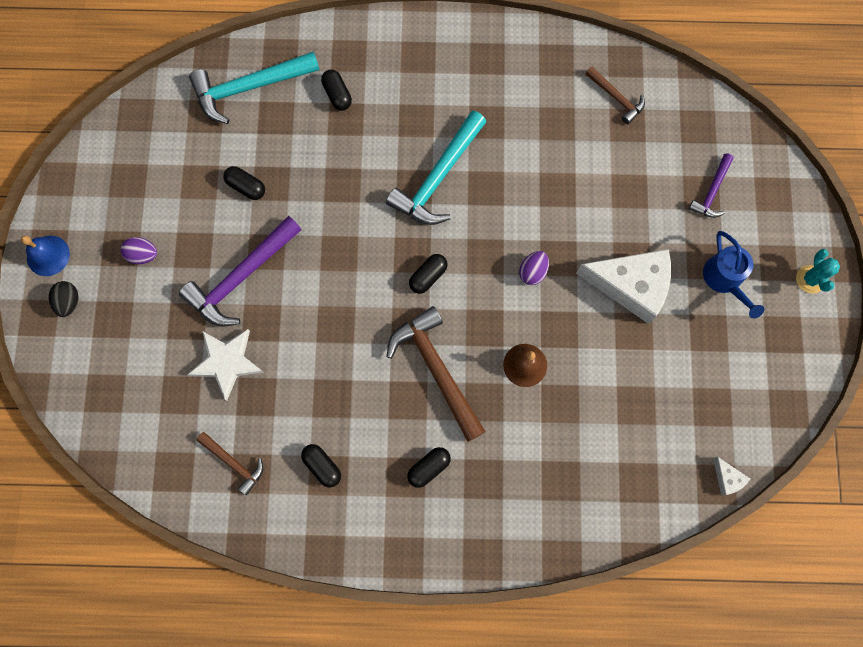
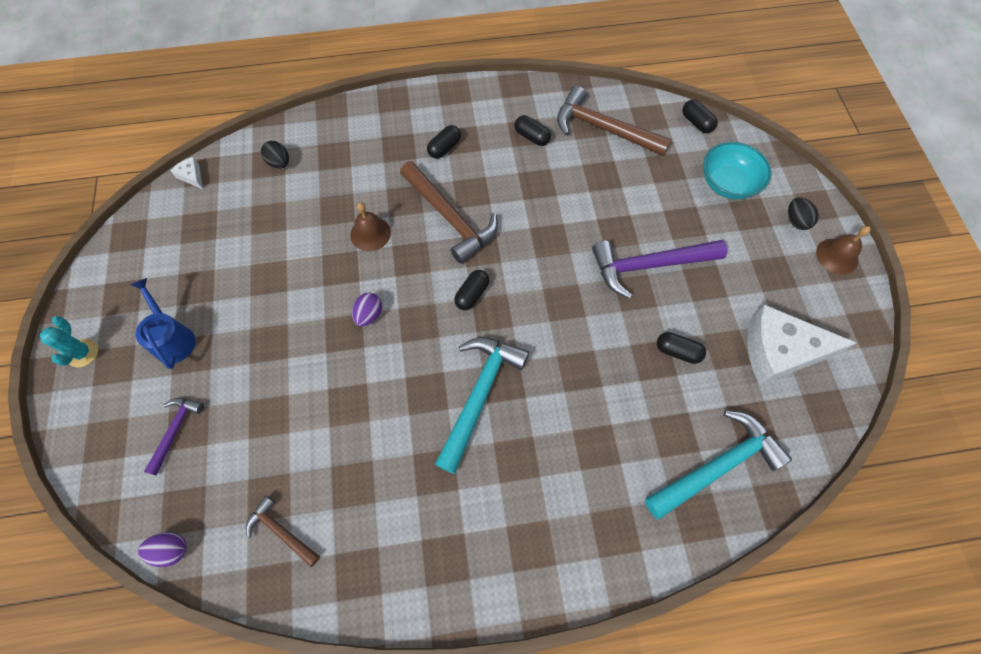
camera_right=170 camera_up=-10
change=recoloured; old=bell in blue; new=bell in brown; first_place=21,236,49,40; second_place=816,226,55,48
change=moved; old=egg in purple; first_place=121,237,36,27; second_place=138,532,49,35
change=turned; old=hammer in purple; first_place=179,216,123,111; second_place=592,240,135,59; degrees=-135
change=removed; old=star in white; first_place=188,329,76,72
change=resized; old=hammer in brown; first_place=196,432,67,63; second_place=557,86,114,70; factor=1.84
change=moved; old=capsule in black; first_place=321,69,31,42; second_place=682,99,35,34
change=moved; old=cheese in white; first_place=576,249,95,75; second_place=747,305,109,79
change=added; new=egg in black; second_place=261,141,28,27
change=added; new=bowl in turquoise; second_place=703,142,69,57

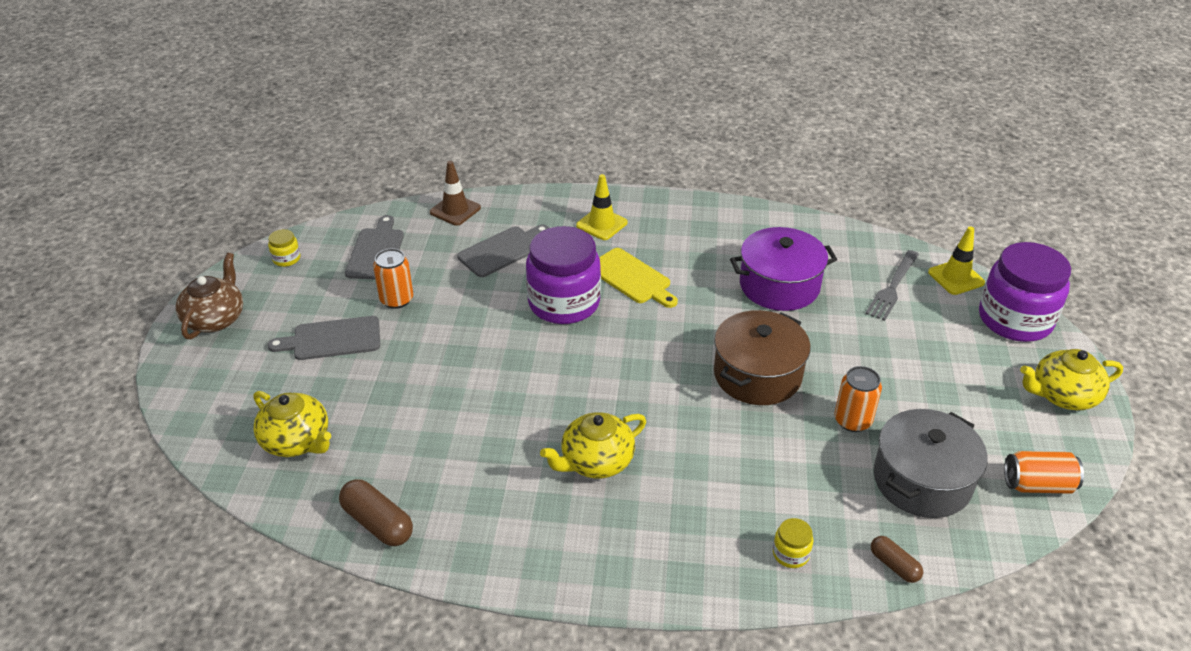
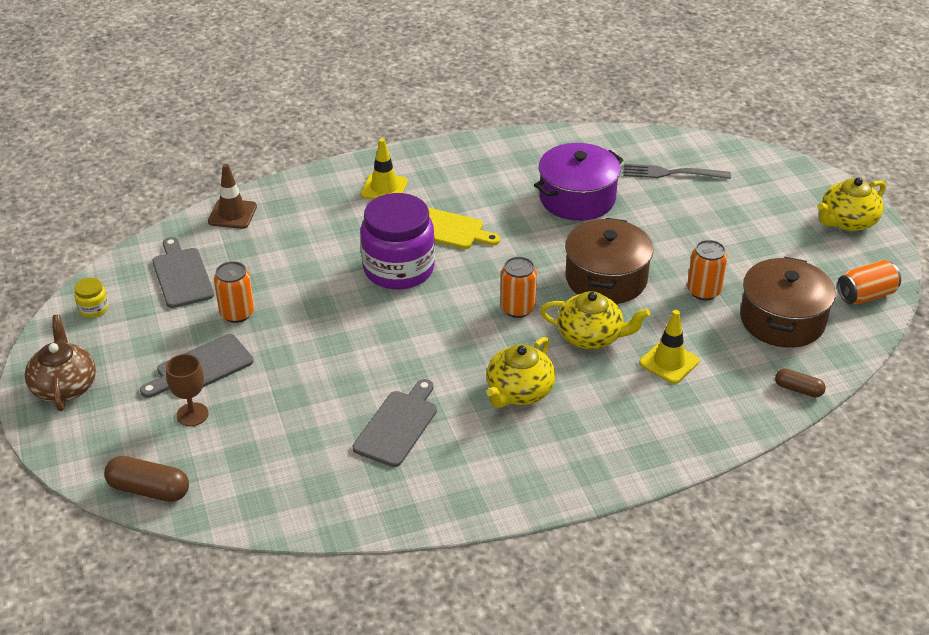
camera_right=-25 camera_up=0
change=moved; old=teapot in yellow; first_place=253,391,78,66; second_place=540,291,110,58
change=moved; old=capsule in brown; first_place=339,479,74,67; second_place=104,456,85,46
change=moved; old=cutting board in grey; first_place=457,224,92,53; second_place=353,379,84,88
change=removed; old=jar in yellow; first_place=773,518,40,50
change=turned; old=fork in grey; first_place=865,250,54,71; second_place=623,164,108,15; degrees=90
change=recoloured; old=pot in grey; new=pot in brown; first_place=873,409,114,109; second_place=740,257,96,91
change=moved; old=traffic cone in yellow; first_place=928,227,57,68; second_place=639,310,60,74
change=removed; old=jar in purple; first_place=979,242,92,100
change=added; new=goblet in brown; second_place=166,354,42,72
change=added; new=can in orange; second_place=500,257,37,61

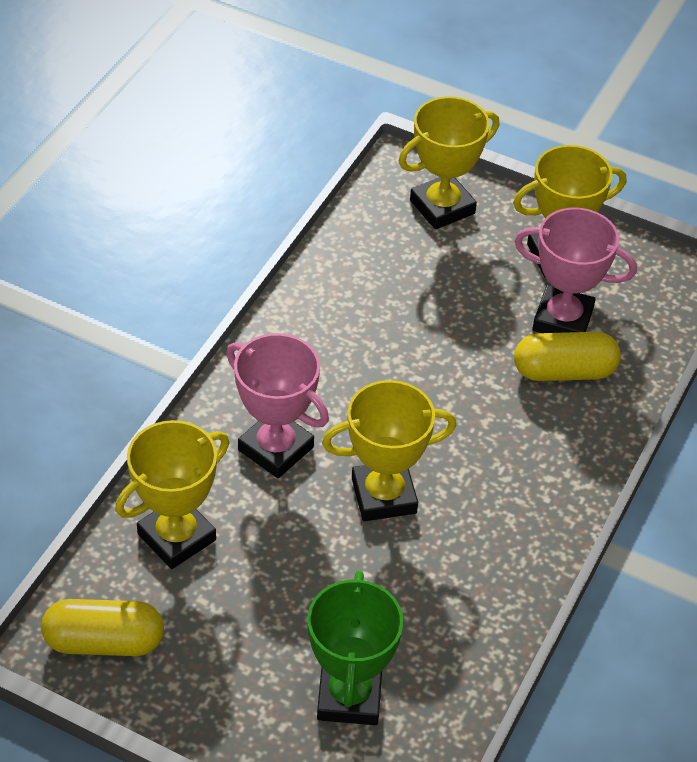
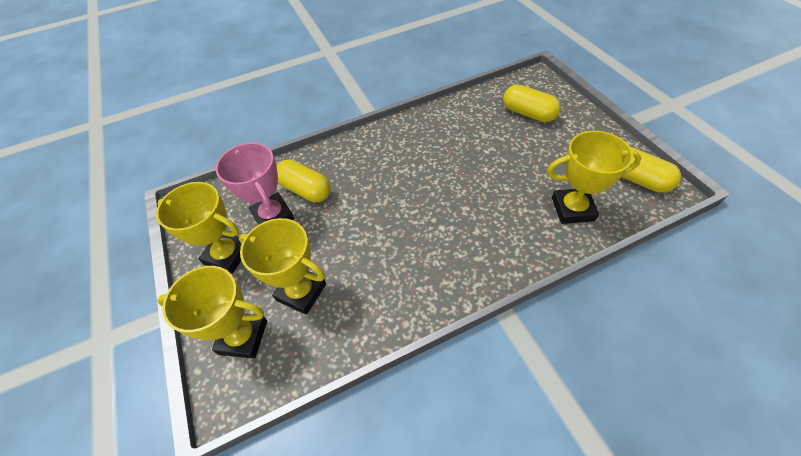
camera_right=-135 camera_up=5
change=removed; old=trophy in pink; first_place=226,333,103,145
change=replaced; old=trophy in green; new=capsule in yellow; first_place=307,571,97,154; second_place=503,85,58,37
change=moved; old=trophy in yellow; first_place=322,380,134,141; second_place=239,218,87,97

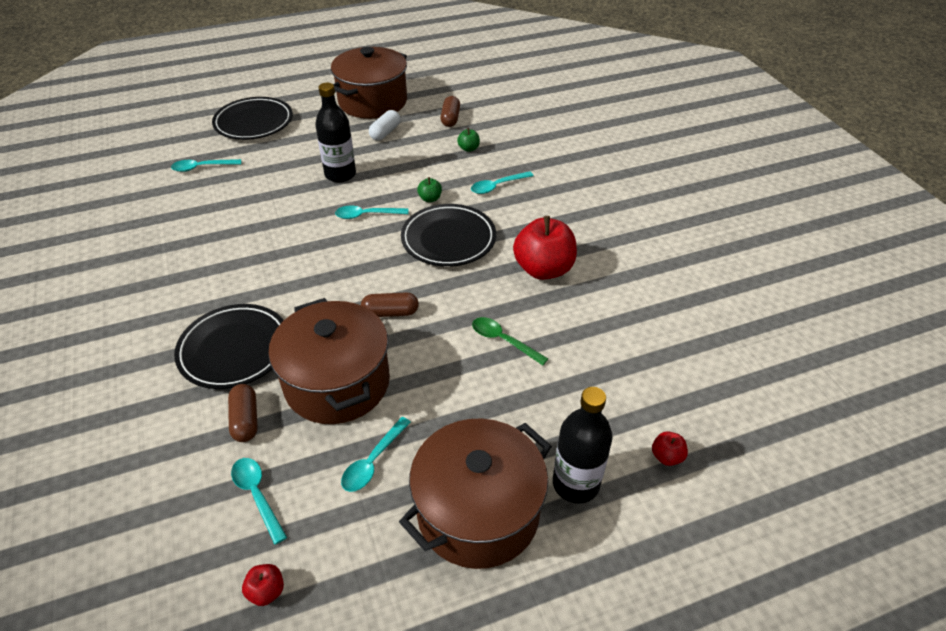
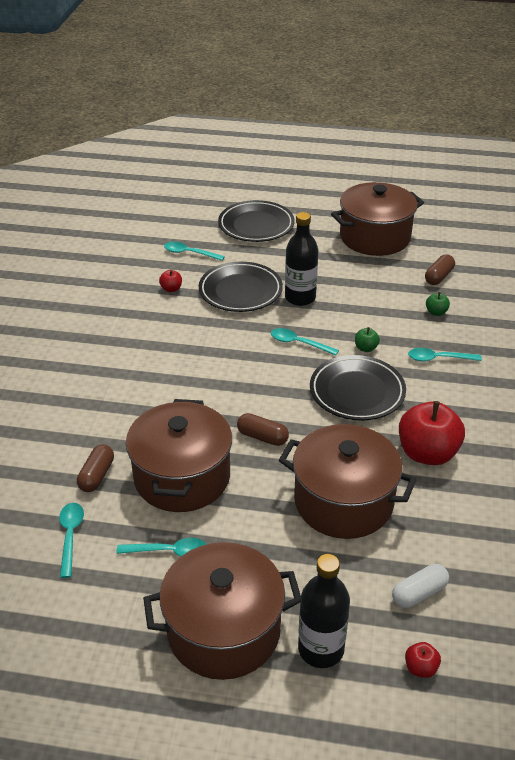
camera_right=30 camera_up=-5
change=moved; old=plate in black; first_place=174,304,110,85; second_place=199,262,84,50
change=moved; old=apple in red; first_place=242,564,42,42; second_place=159,270,23,22
change=turned; old=spoon in turquoise; first_place=341,417,70,75; second_place=116,538,91,18; degrees=-150
change=moved; old=capsule in white; first_place=369,110,31,31; second_place=392,564,57,44
change=replaced; old=spoon in green; new=pot in brown; first_place=472,317,76,49; second_place=279,424,138,115

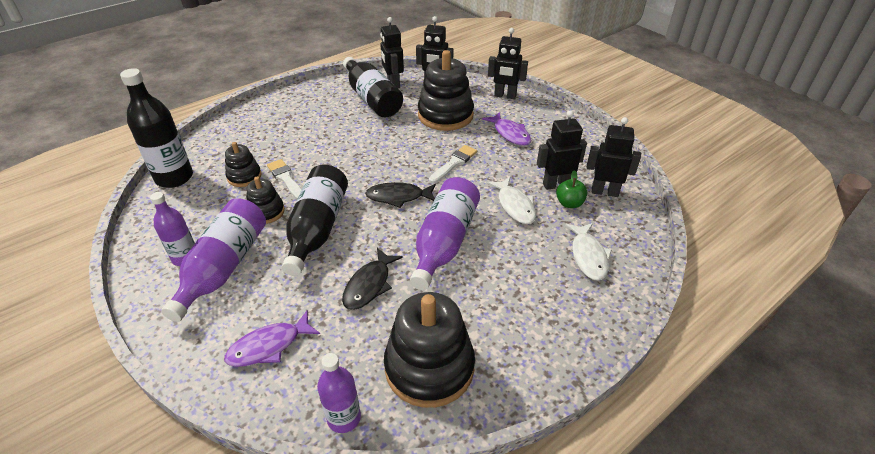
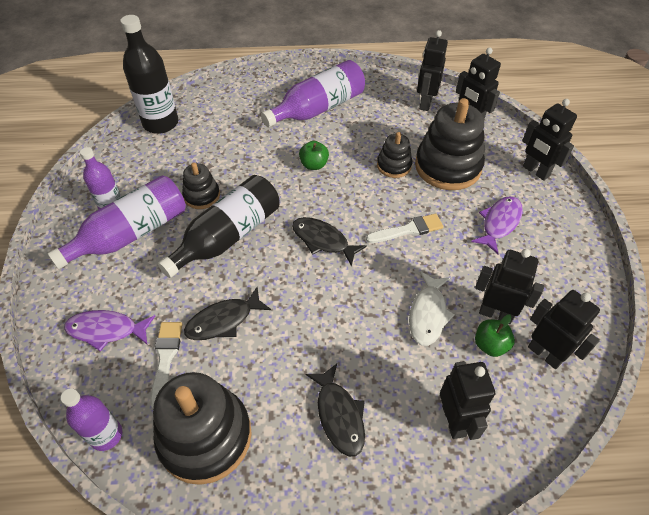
camera_right=35 camera_up=10
change=moved; old=stacking toy in black; first_place=225,142,36,45; second_place=377,132,35,46
change=moved; old=brush in white; first_place=267,159,35,40; second_place=150,322,32,86
change=removed; old=bottle in black; first_place=343,57,60,60
change=moved; old=bottle in purple; first_place=410,177,70,113; second_place=261,60,104,67
change=turned; old=fish in purple; first_place=482,112,49,34; second_place=471,196,52,58; degrees=-150
change=replaced; old=fish in white; new=robot in black; first_place=565,223,47,58; second_place=440,361,55,79
change=added; new=apple in green; second_place=299,141,30,29
change=added; new=fish in black; second_place=305,364,60,93

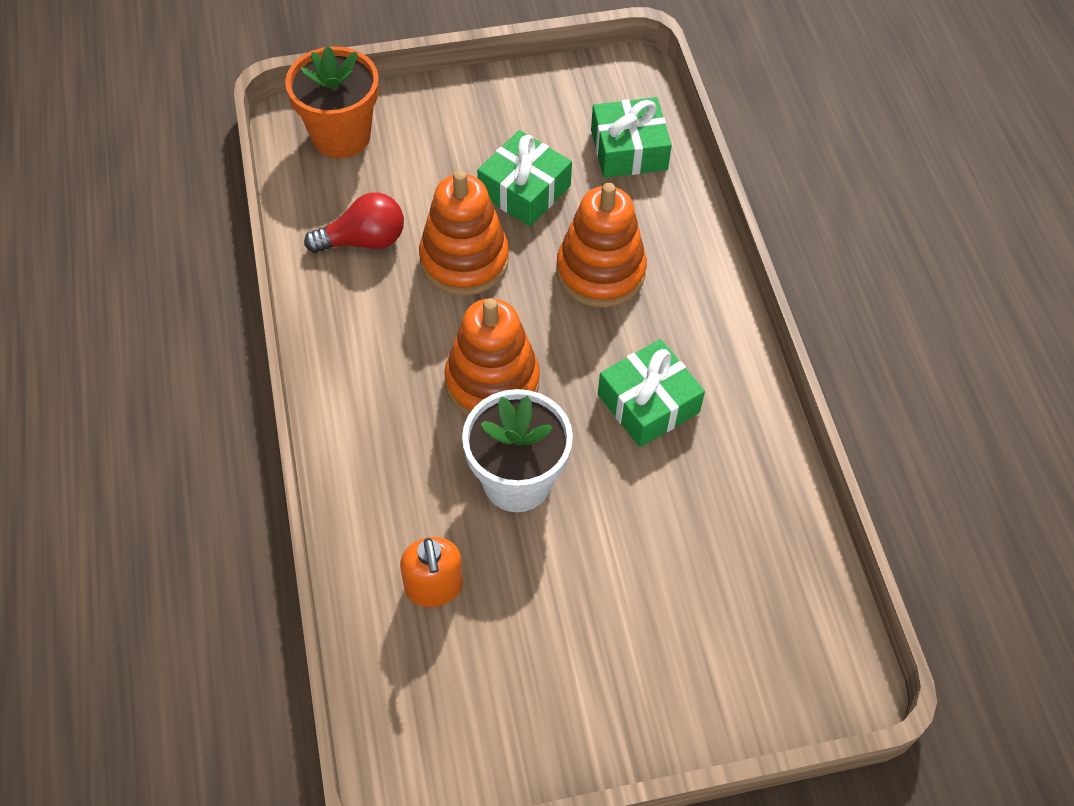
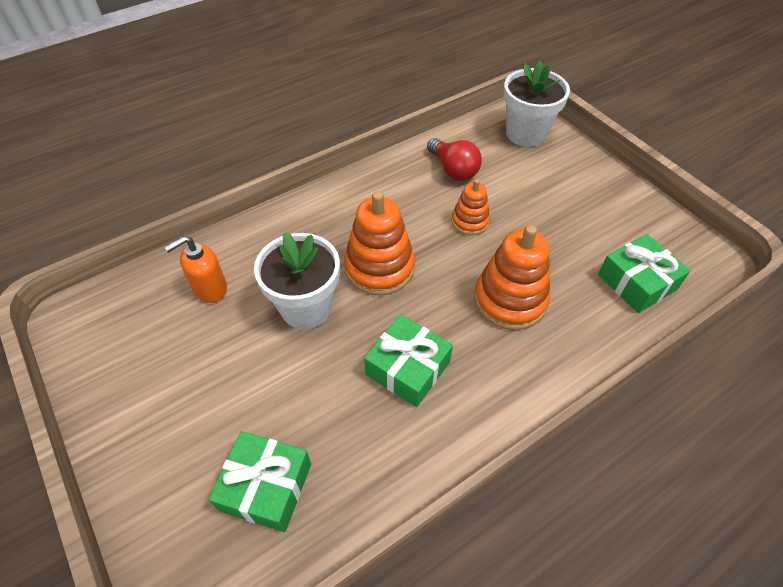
camera_right=70 camera_up=-5
change=recoloured; old=flower pot in orange; new=flower pot in white; first_place=285,46,94,112; second_place=503,60,67,87
change=resized; old=stacking toy in orange; first_place=419,170,90,126; second_place=451,179,39,56; factor=0.58
change=moved; old=gift in green; first_place=477,130,95,96; second_place=209,431,102,101

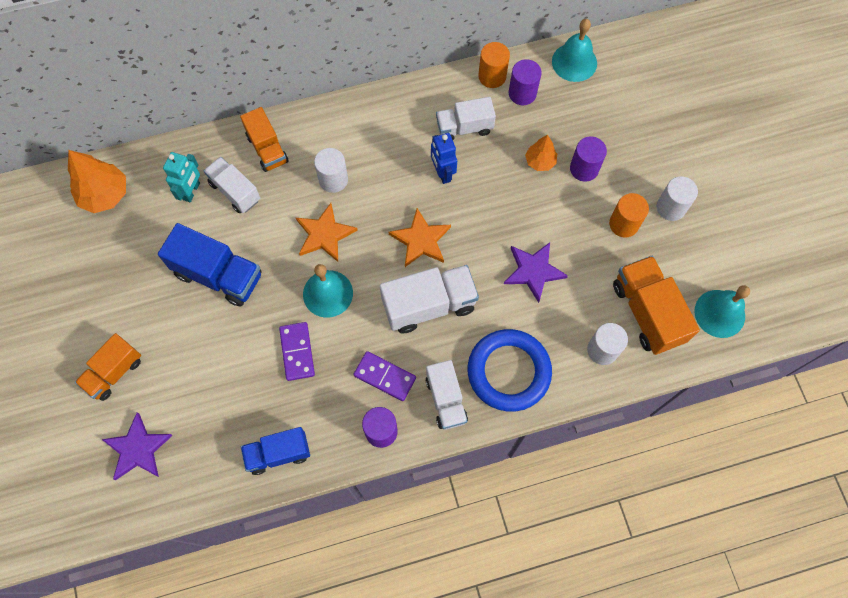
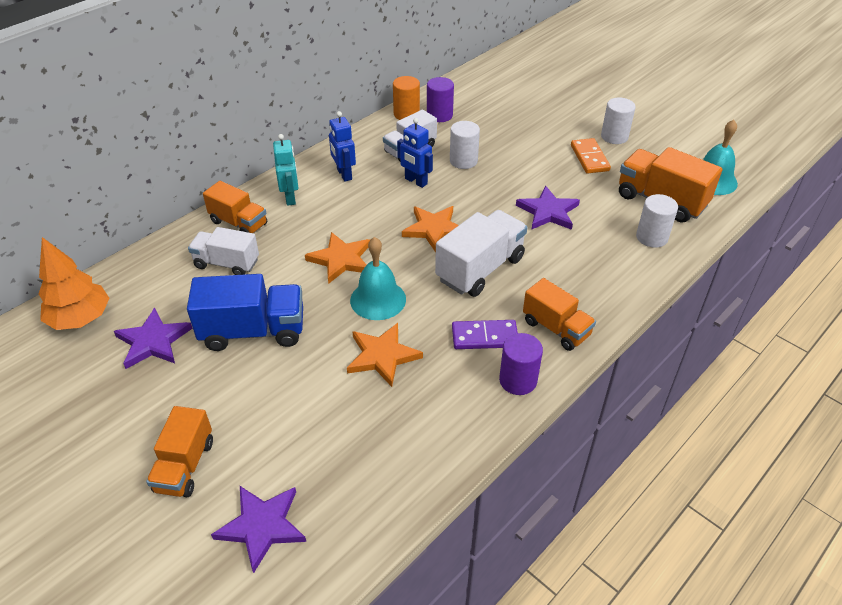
camera_right=-30 camera_up=-25
change=moved; old=robot in turquoise; first_place=163,152,37,50; second_place=273,134,26,72
change=removed; old=truck in blue; first_place=241,427,69,48
change=replaced; old=domino in purple; new=star in orange; first_place=279,322,36,59; second_place=347,323,76,64
change=moved; old=cylinder in white; first_place=314,148,34,45; second_place=450,121,30,48
change=recoloured; old=truck in white; new=truck in orange; first_place=426,360,42,70; second_place=523,278,73,73
change=removed; old=ring in blue; first_place=468,329,84,83
change=removed; old=tree in orange; first_place=525,135,32,36
change=removed; old=bell in turquoise; first_place=552,19,45,63
change=removed; old=cylinder in purple; first_place=570,137,37,45
change=replaced; old=cylinder in orange; new=domino in orange; first_place=609,193,40,44; second_place=571,138,40,36
change=added; new=star in purple; second_place=114,308,79,61
change=added; new=robot in blue; second_place=329,111,27,71

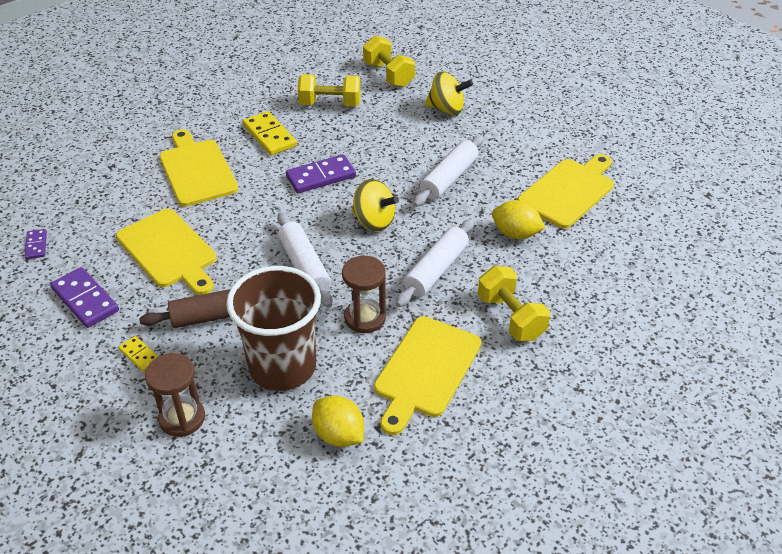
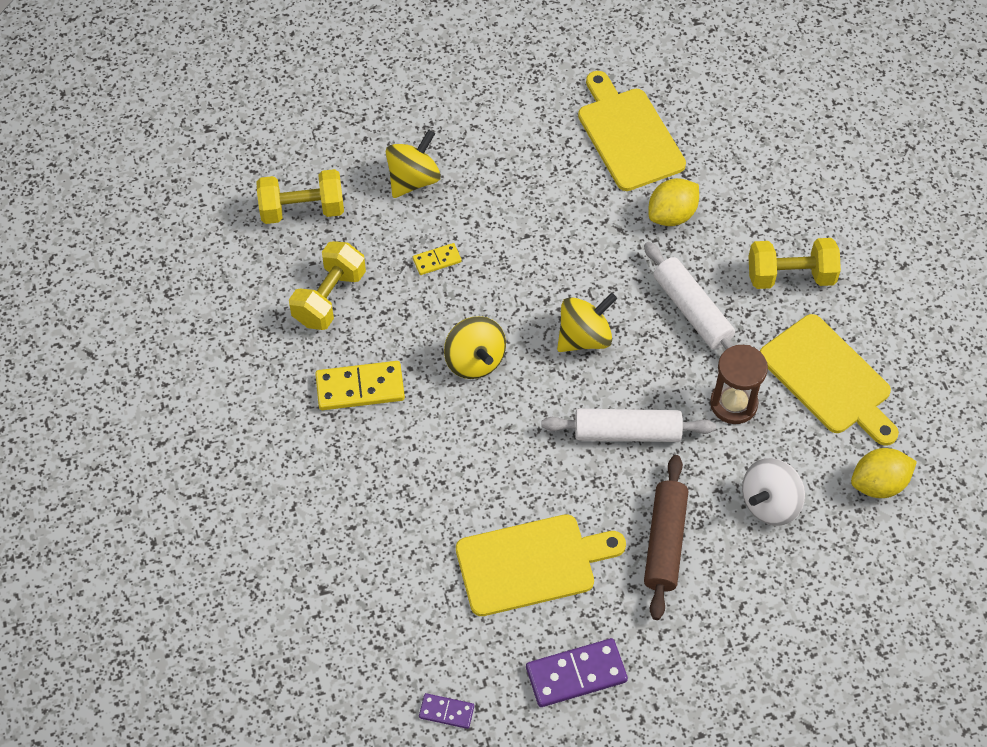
camera_right=-65 camera_up=15
change=moved; old=domino in yellow; first_place=118,336,41,36; second_place=413,243,49,32
change=removed; old=hourglass in brown; first_place=145,353,60,84
change=removed; old=cutting board in yellow; first_place=159,129,79,78
change=replaced; old=cup in brown; new=spinning top in white; first_place=226,266,95,125; second_place=742,458,63,68
change=replaced; old=domino in purple; new=spinning top in yellow; first_place=286,154,70,39; second_place=444,316,62,63
change=removed; old=rolling pin in white; first_place=413,135,71,72

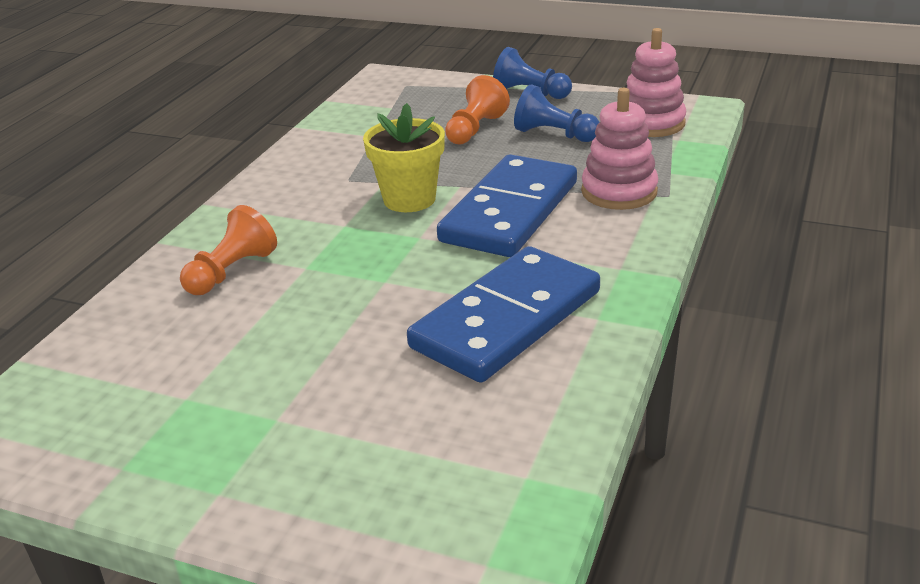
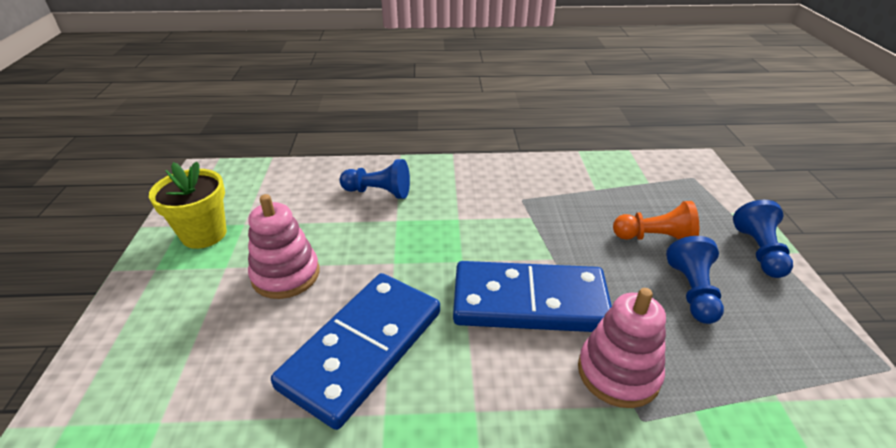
camera_right=65 camera_up=5
change=recoloured; old=pawn in orange; new=pawn in blue; first_place=180,205,97,90; second_place=339,159,71,40
change=moved; old=flower pot in yellow; first_place=363,103,82,109; second_place=149,162,78,87
change=turned; old=domino in blue; first_place=407,246,193,137; second_place=271,273,169,157; degrees=-75
change=moved; old=stacking toy in pink; first_place=626,28,60,109; second_place=248,194,71,105

